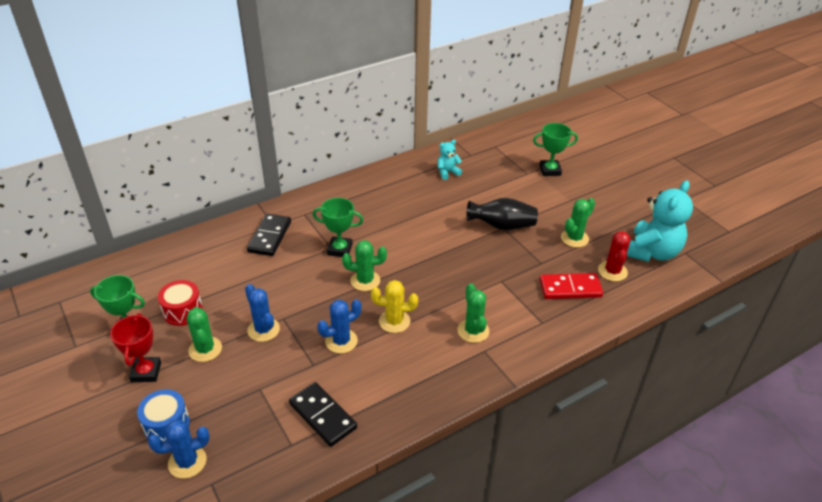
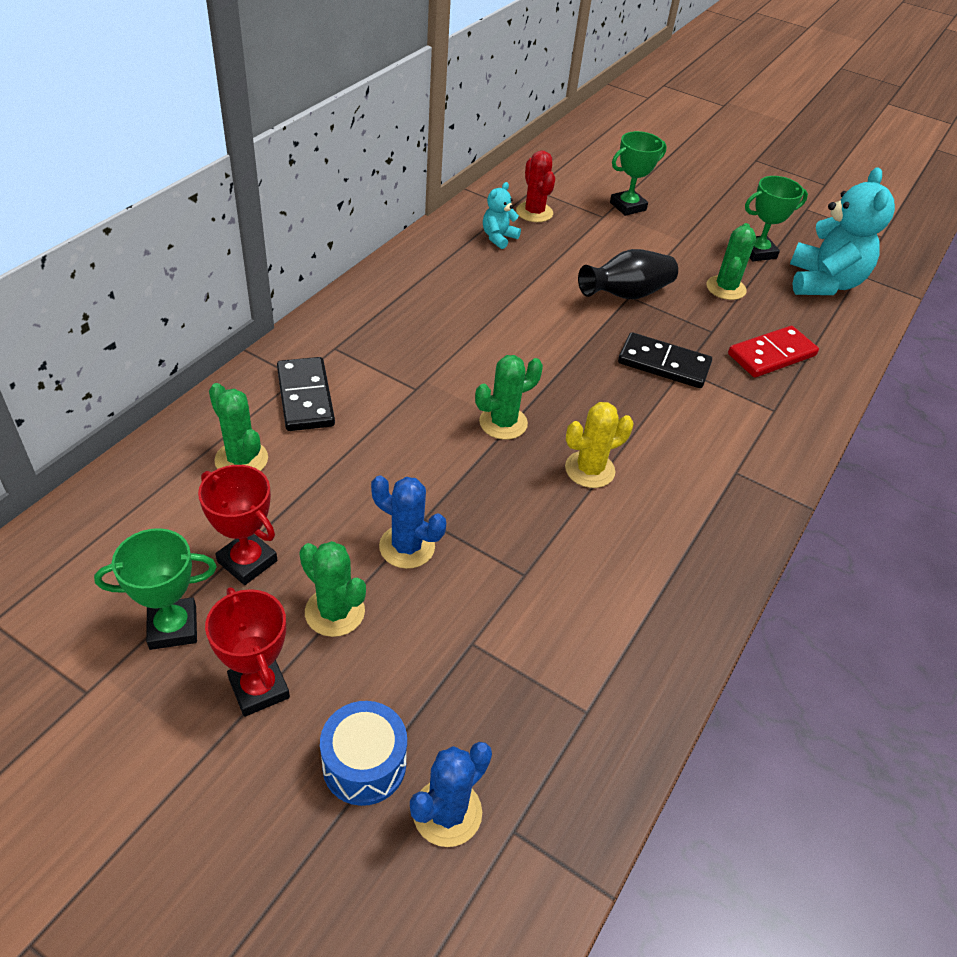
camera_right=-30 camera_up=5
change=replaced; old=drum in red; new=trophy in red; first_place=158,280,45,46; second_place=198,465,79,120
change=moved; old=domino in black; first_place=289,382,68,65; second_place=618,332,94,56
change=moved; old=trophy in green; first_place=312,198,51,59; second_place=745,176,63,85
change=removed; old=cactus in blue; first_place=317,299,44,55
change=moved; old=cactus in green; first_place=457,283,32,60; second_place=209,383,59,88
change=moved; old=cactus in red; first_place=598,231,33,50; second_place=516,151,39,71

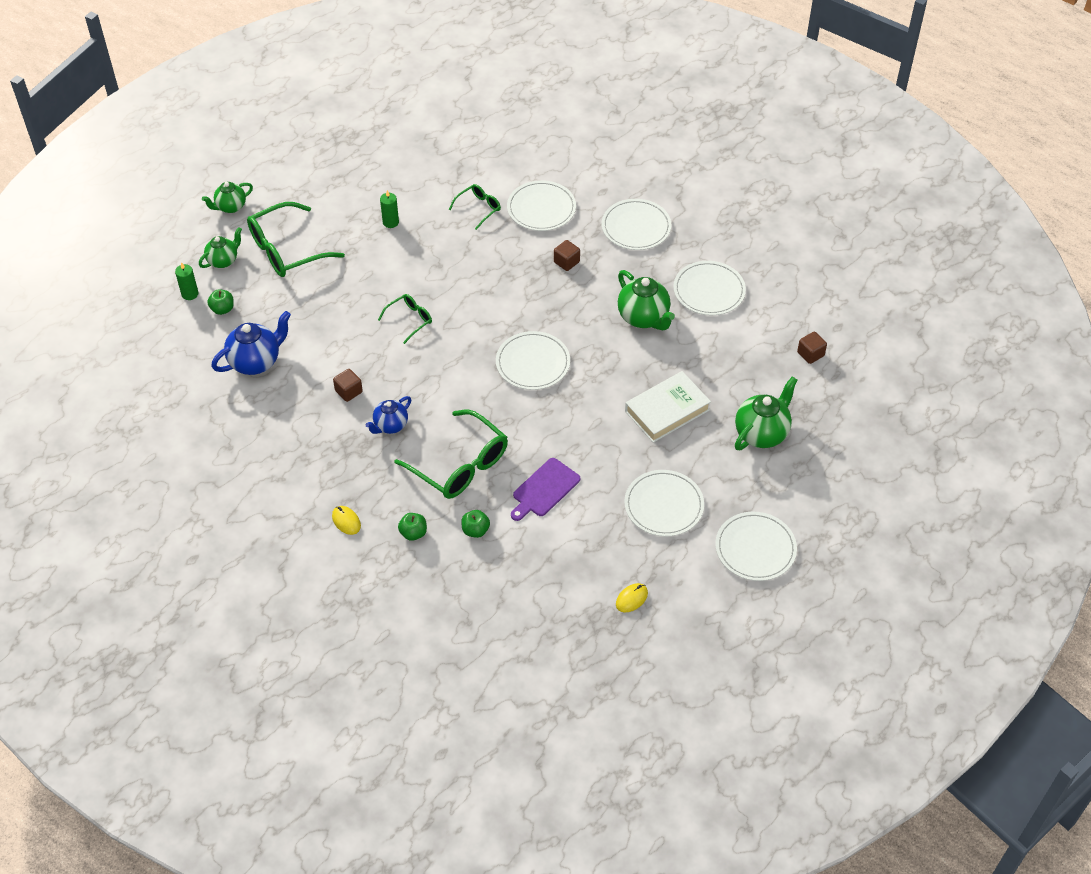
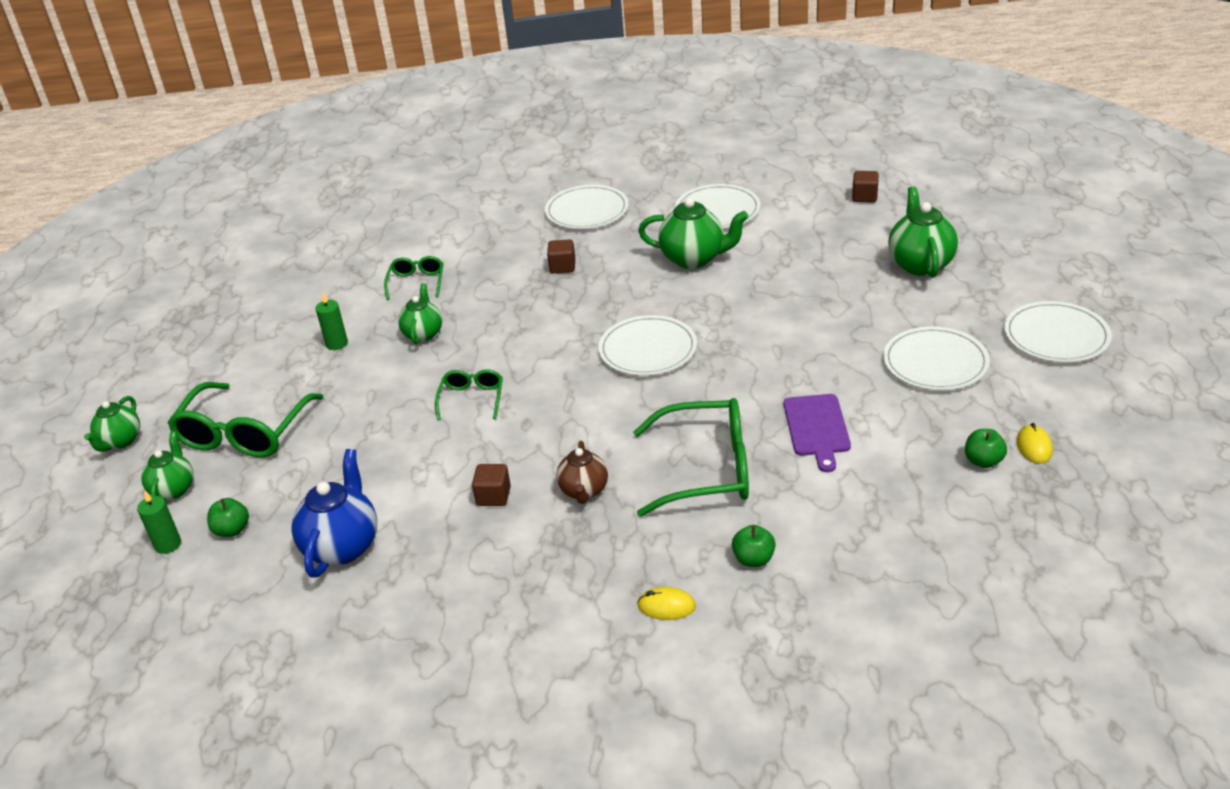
camera_right=-40 camera_up=-15
change=recoloured; old=teapot in blue; new=teapot in brown; first_place=366,396,45,38; second_place=556,441,52,63
change=moved; old=apple in green; first_place=461,510,29,28; second_place=965,429,42,39
change=removed; old=plate in white; first_place=507,180,69,51
change=removed; old=book in white; first_place=625,371,86,72
change=added; new=teapot in green; second_place=398,283,44,61

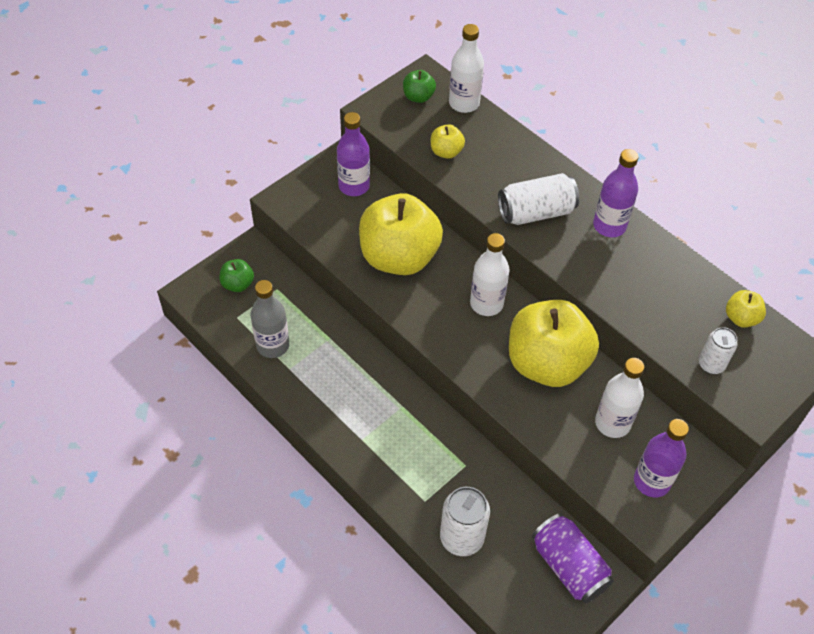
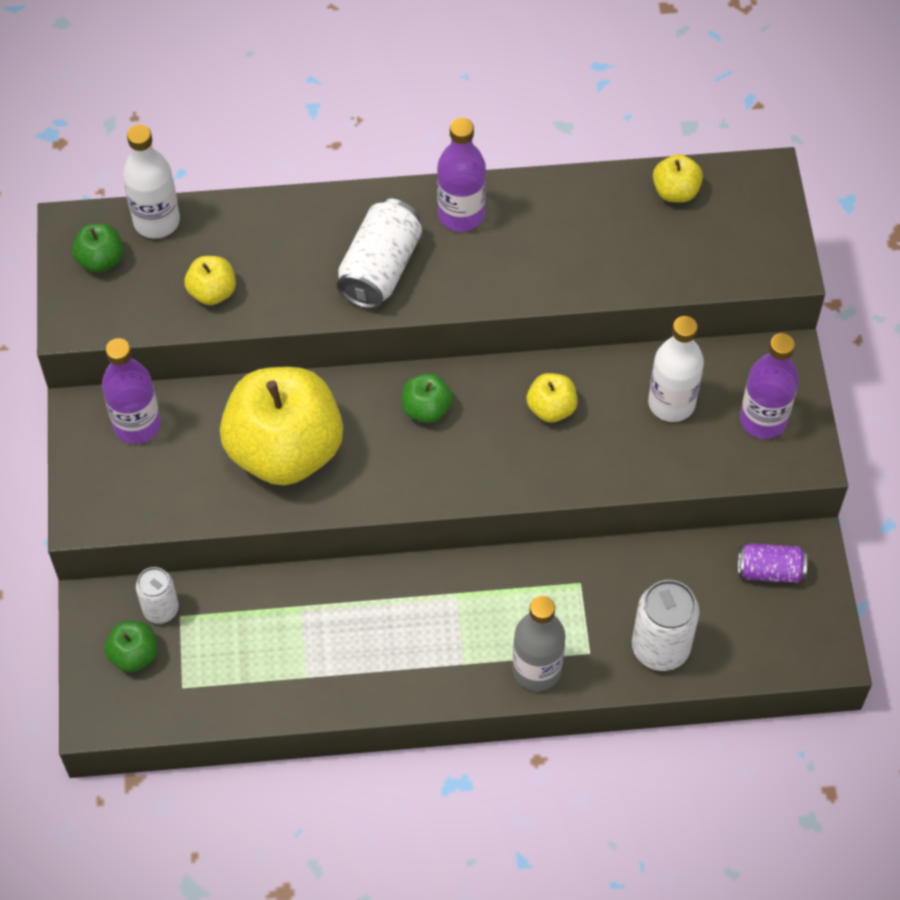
camera_right=-50 camera_up=5
change=moved; old=bottle in grey; first_place=251,280,38,78; second_place=512,596,54,95
change=replaced; old=bottle in white; new=apple in green; first_place=470,233,40,83; second_place=402,373,51,50
change=resized; old=apple in yellow; first_place=509,300,90,87; second_place=527,373,51,50; factor=0.43
change=resized; old=can in purple; first_place=532,513,82,90; second_place=738,543,69,40; factor=0.63
change=moved; old=can in white; first_place=699,327,39,47; second_place=136,567,43,57

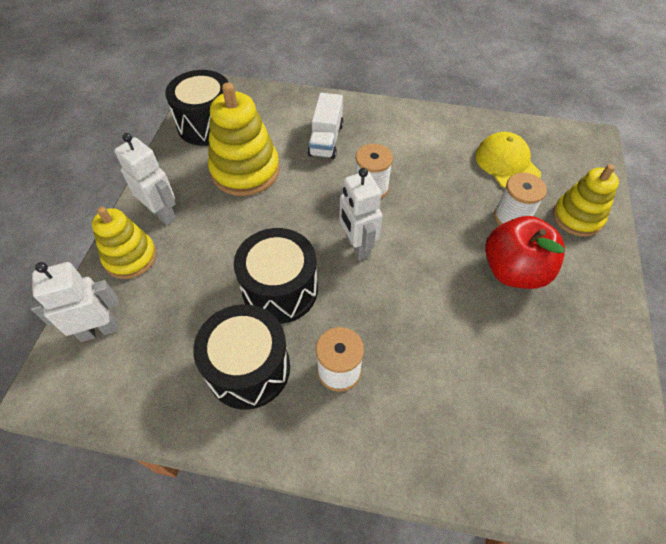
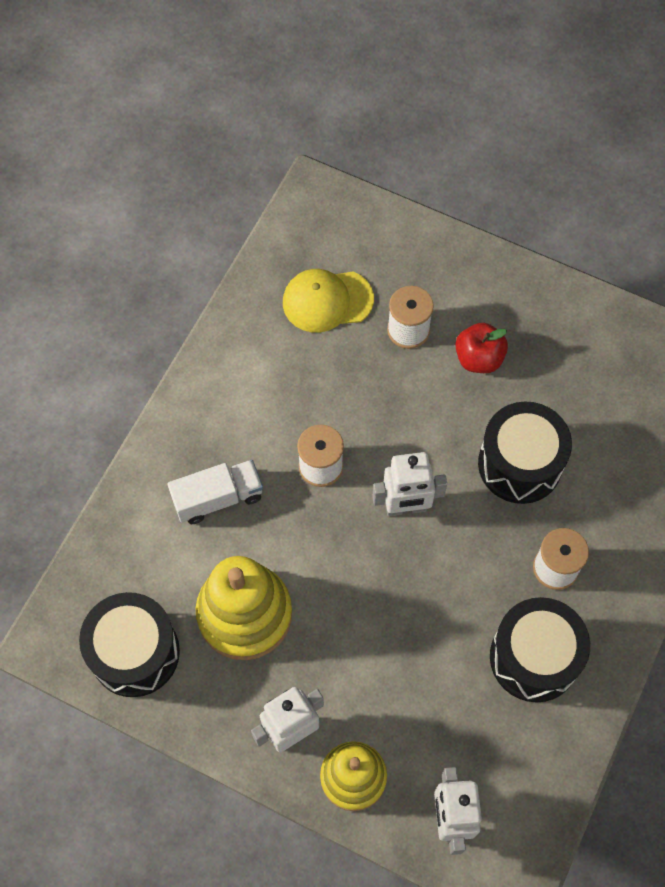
camera_right=-75 camera_up=10
change=moved; old=drum in black; first_place=234,228,84,96; second_place=478,401,94,103
change=turned; old=truck in white; first_place=307,93,37,66; second_place=167,460,96,64; degrees=-45
change=resized; old=apple in red; first_place=485,216,80,73; second_place=456,323,52,50; factor=0.65
change=removed; old=stacking toy in yellow; first_place=553,164,66,73

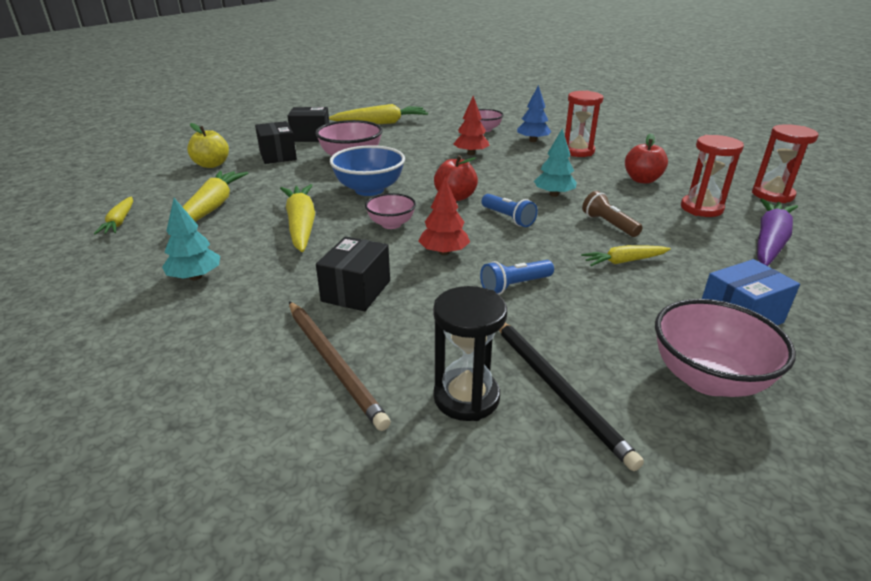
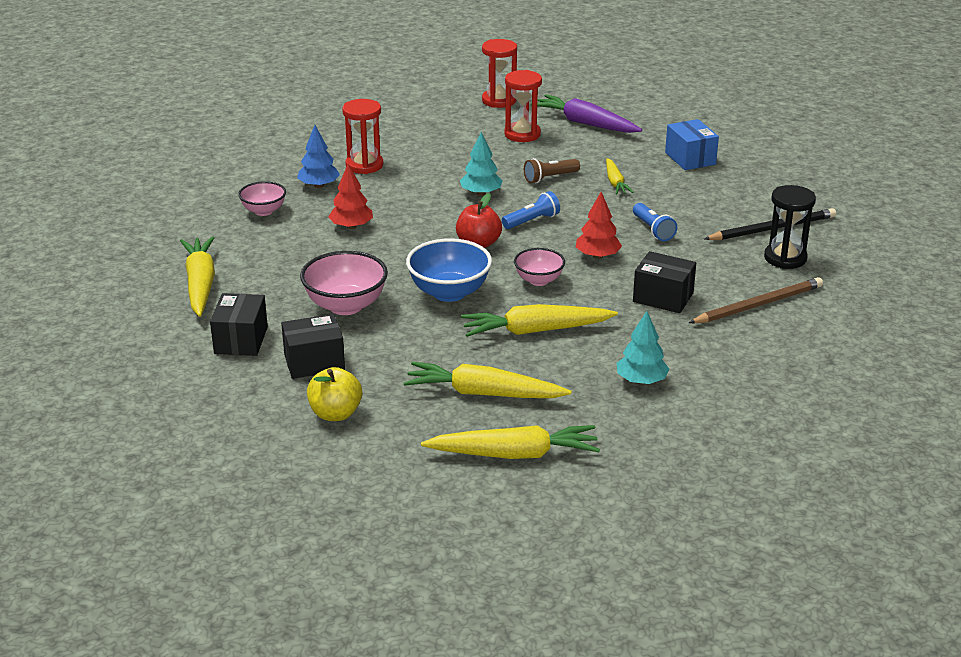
camera_right=-85 camera_up=0
change=resized; old=carrot in yellow; first_place=94,197,39,37; second_place=421,425,179,34; factor=1.74
change=removed; old=apple in red; first_place=625,133,43,51
change=removed; old=bowl in pink; first_place=655,299,141,98

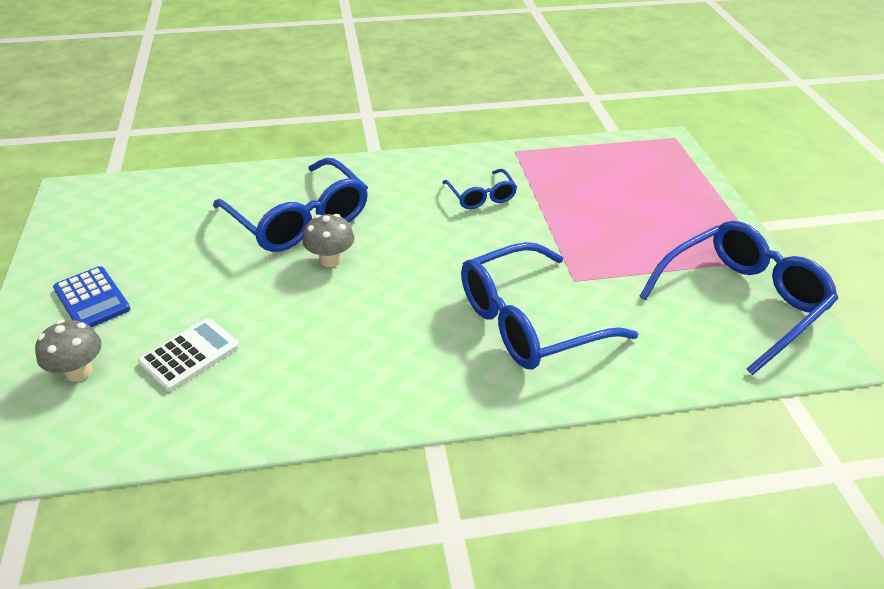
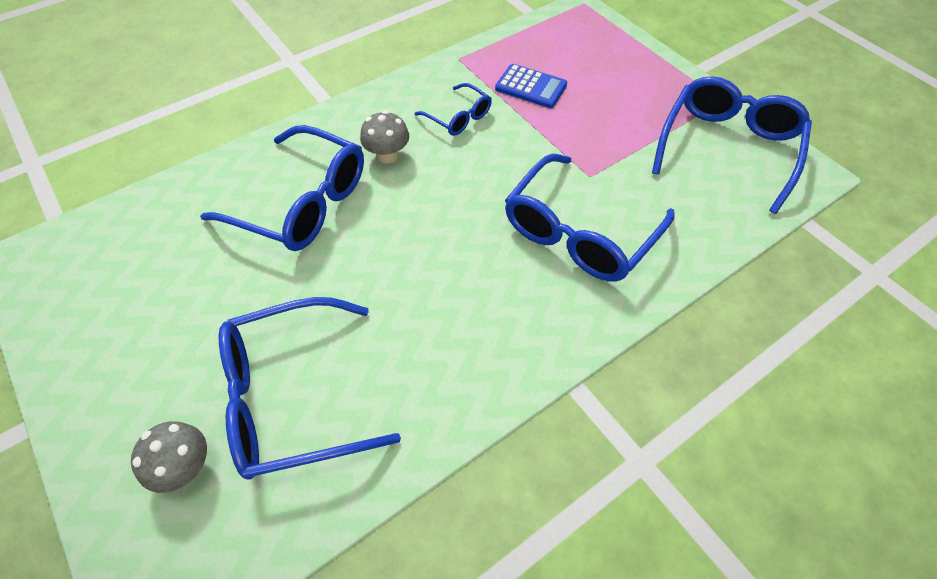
camera_right=-25 camera_up=15
change=moved; old=calculator in blue; first_place=53,266,77,61; second_place=495,64,72,44
change=replaced; old=calculator in white; new=glasses in blue; first_place=138,318,101,74; second_place=219,297,182,183
change=moved; old=mushroom in grey; first_place=302,214,52,53; second_place=360,111,49,53

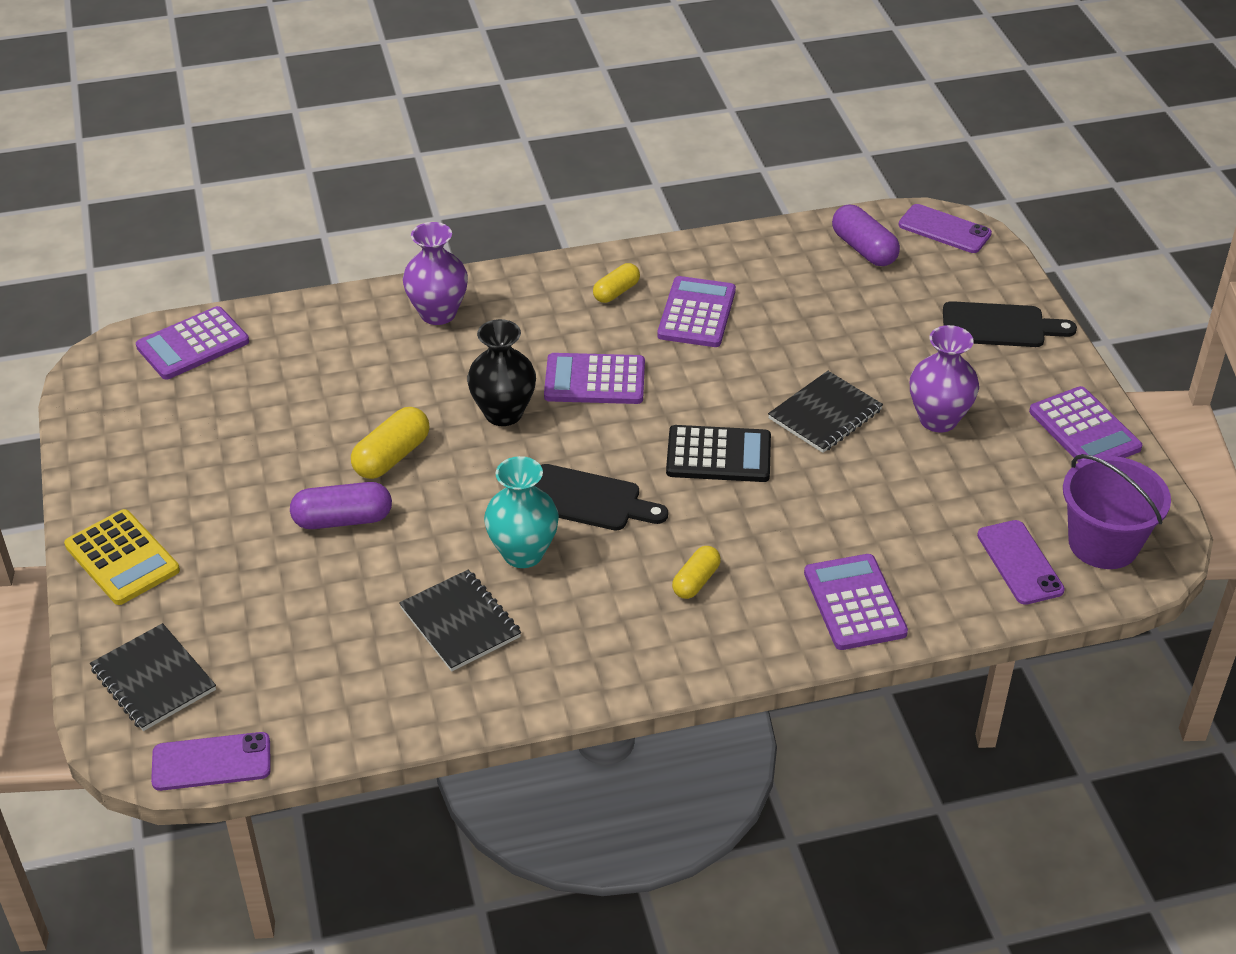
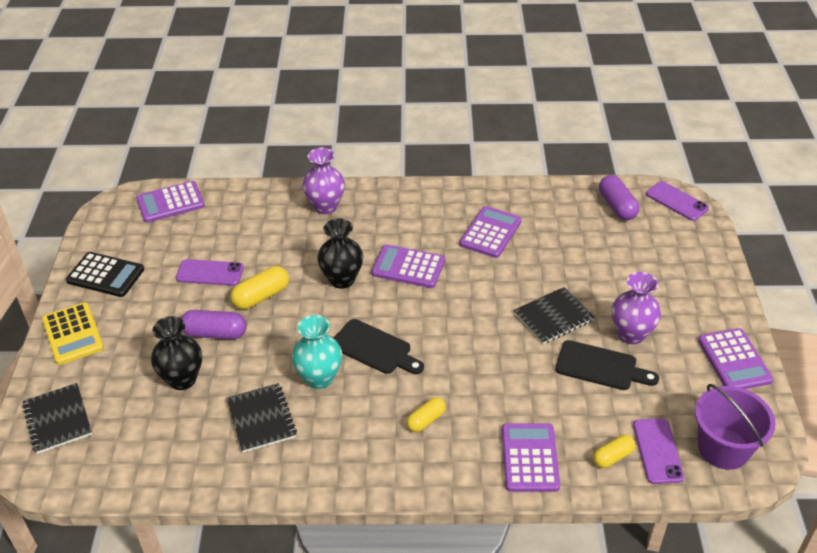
camera_right=15 camera_up=0
change=moved; old=phone in purple; first_place=151,732,120,59; second_place=176,259,68,27
change=moved; old=capsule in yellow; first_place=593,263,47,40; second_place=593,435,43,33
change=moved; old=calculator in black; first_place=666,425,105,57; second_place=66,252,78,45
change=moved; old=cutting board in black; first_place=943,301,134,46; second_place=555,340,104,50
change=added; new=vase in black; second_place=151,316,51,74

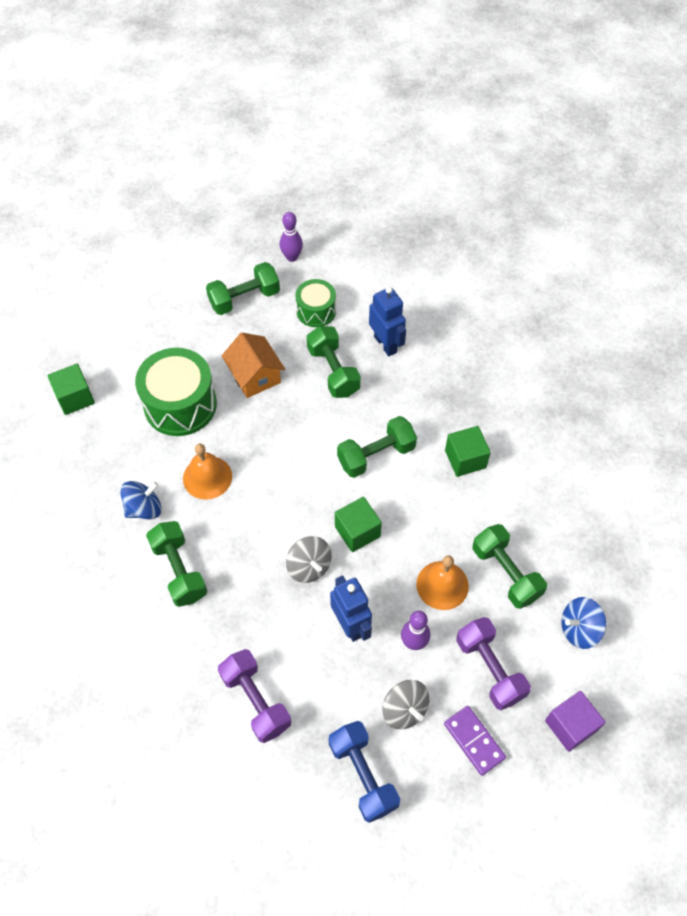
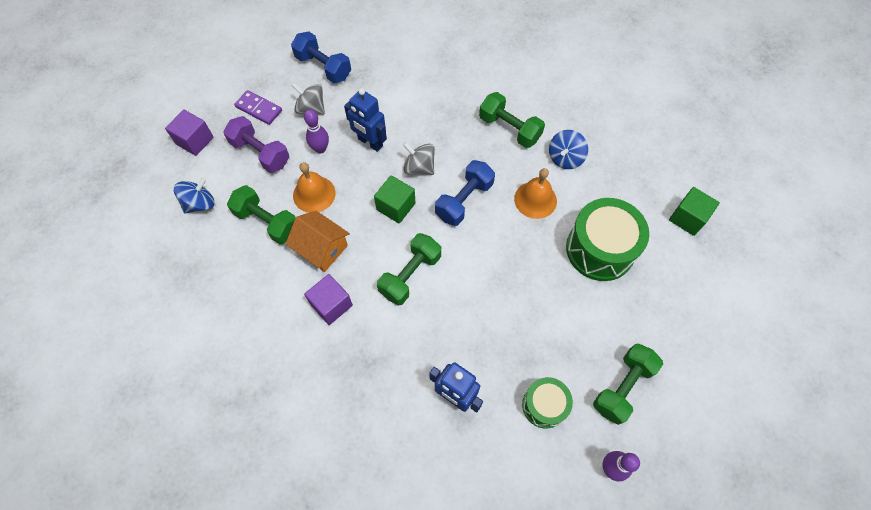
camera_right=155 camera_up=5
change=removed; old=dumbbell in purple; first_place=218,649,73,94
change=moved; old=house in orange; first_place=222,333,63,65; second_place=285,211,65,61
change=removed; old=dumbbell in green; first_place=307,326,54,72
change=recoloured; old=cube in green; new=cube in purple; first_place=445,426,46,51; second_place=304,274,49,51
change=added; new=dumbbell in blue; second_place=435,160,60,66

